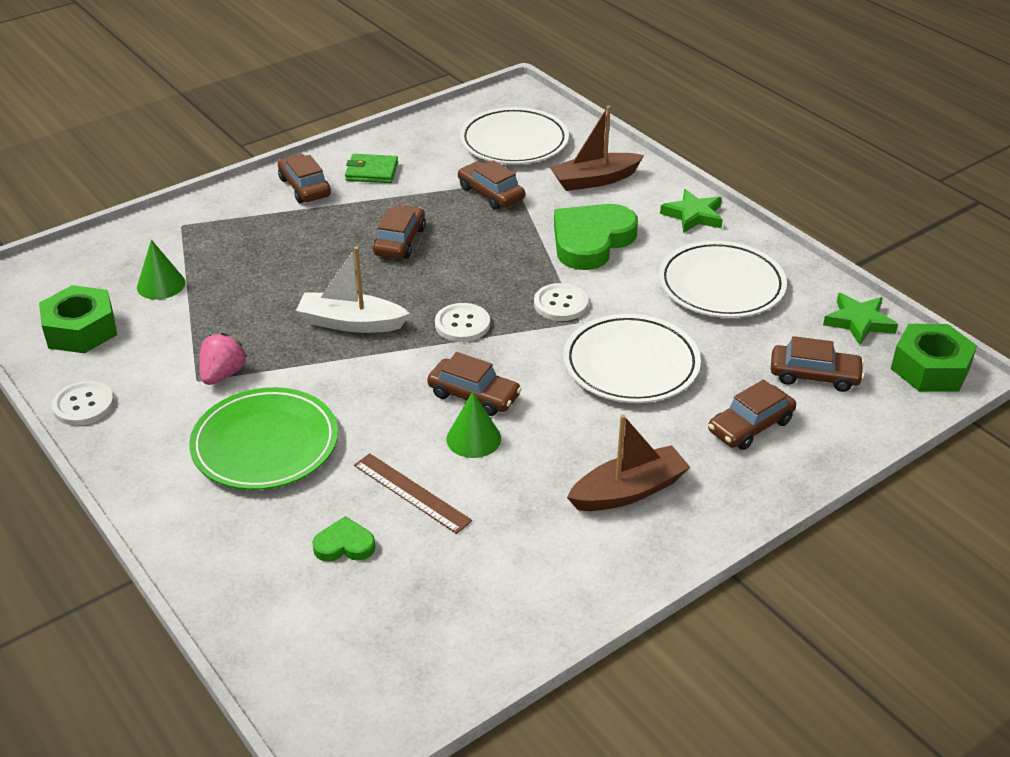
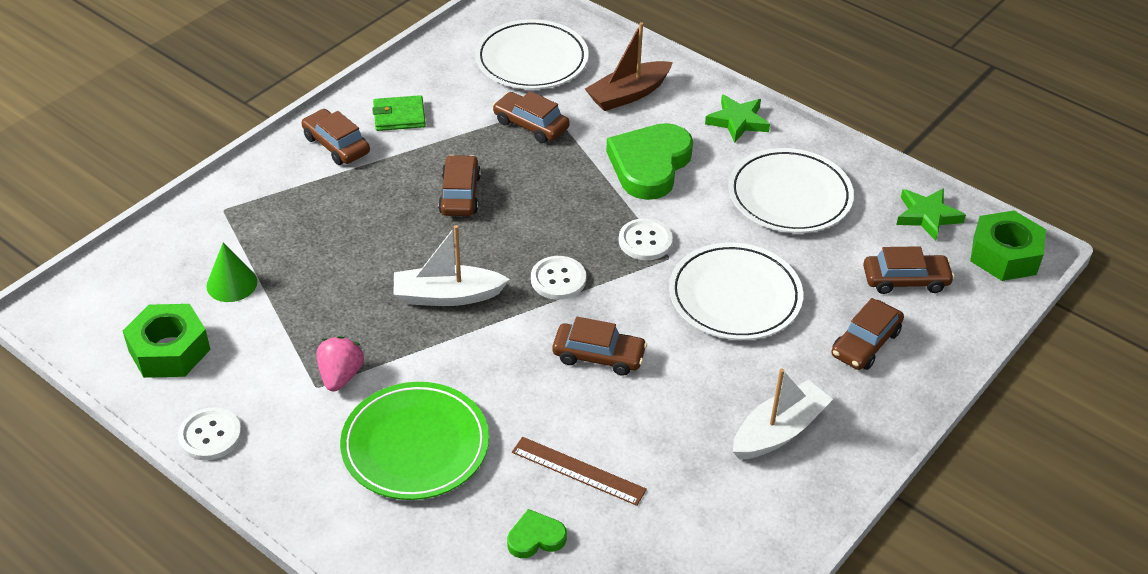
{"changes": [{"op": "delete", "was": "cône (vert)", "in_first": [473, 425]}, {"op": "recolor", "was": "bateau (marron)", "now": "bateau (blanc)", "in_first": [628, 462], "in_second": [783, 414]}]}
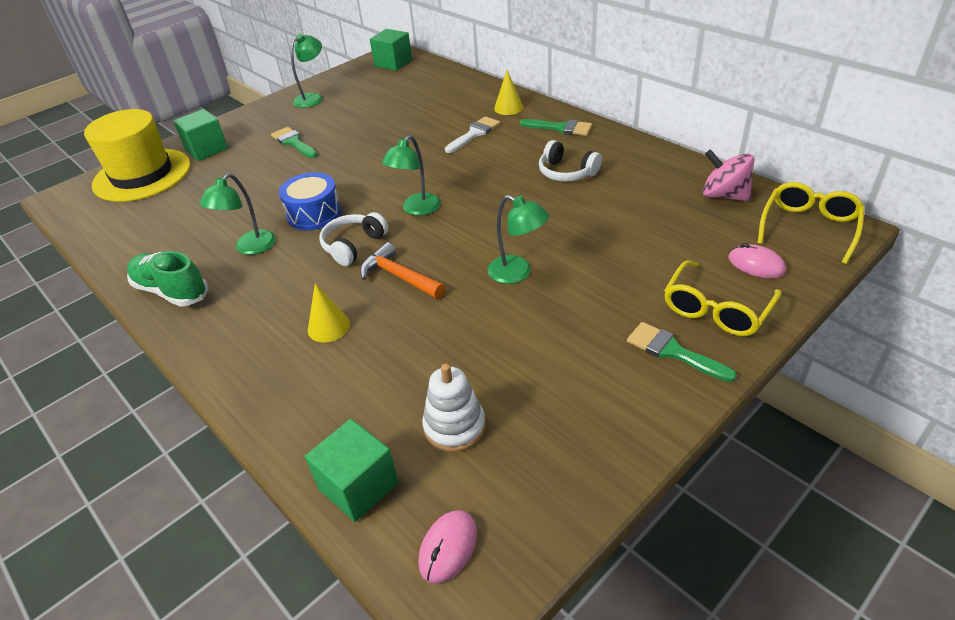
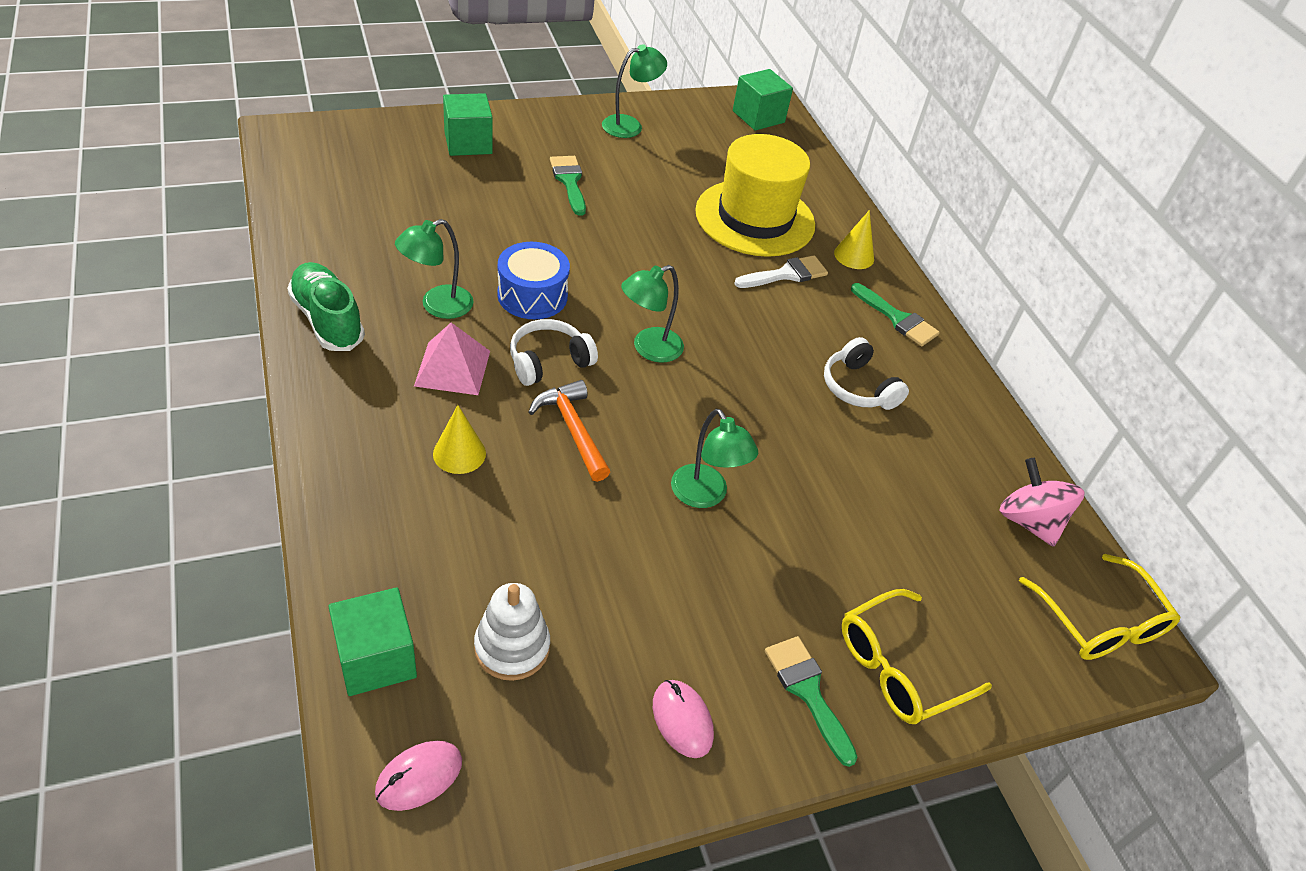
{"changes": [{"op": "move", "was": "chapeau (jaune)", "in_first": [137, 155], "in_second": [755, 195]}, {"op": "rotate", "was": "lunettes (jaune)", "in_first": [811, 223], "in_second": [1099, 607], "clockwise": 105}, {"op": "move", "was": "souris (rose)", "in_first": [757, 260], "in_second": [683, 719]}, {"op": "insert", "now": "pyramide (rose)", "in_second": [452, 359]}]}
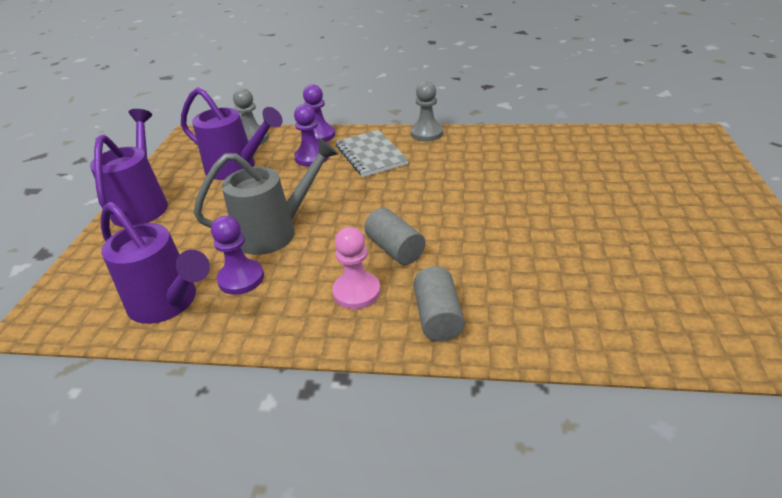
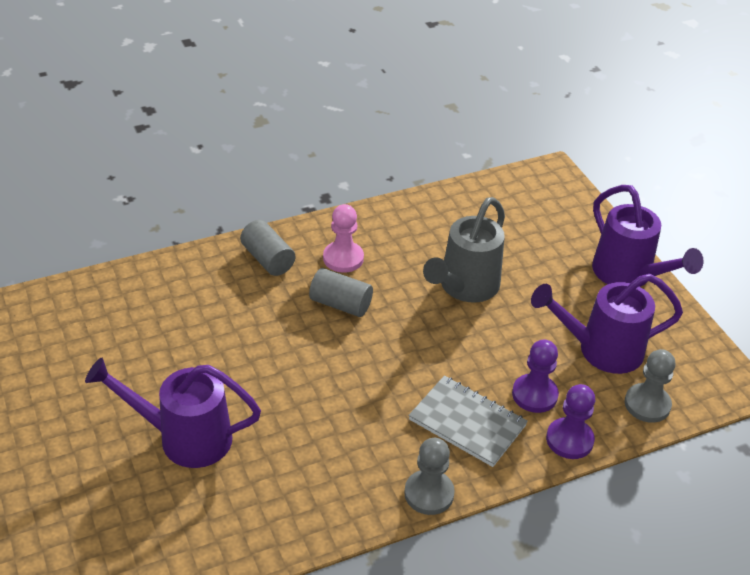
{"changes": [{"op": "move", "was": "arrosoir (violet)", "in_first": [155, 263], "in_second": [173, 413]}, {"op": "delete", "was": "pion (violet)", "in_first": [237, 255]}]}
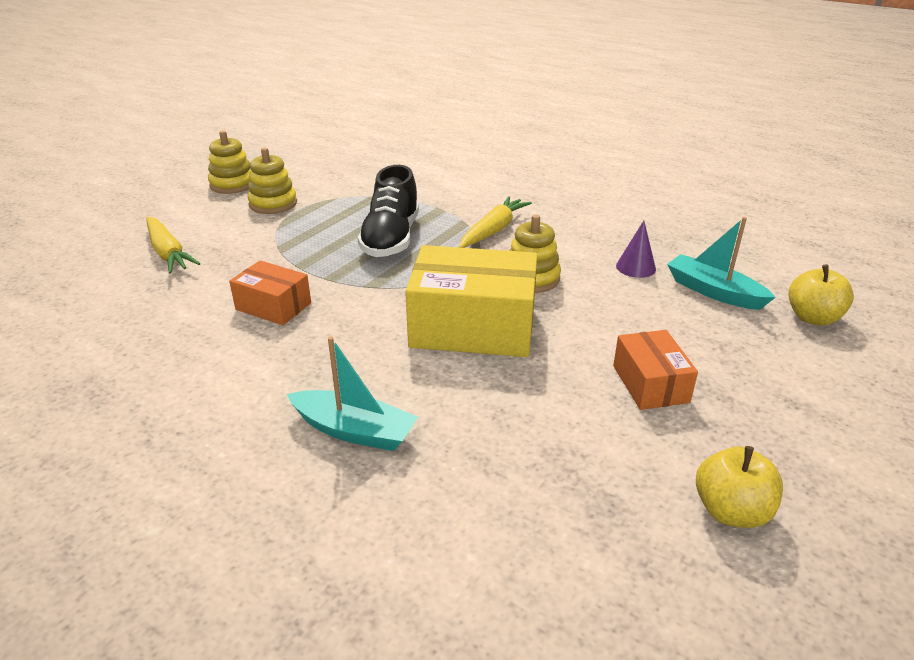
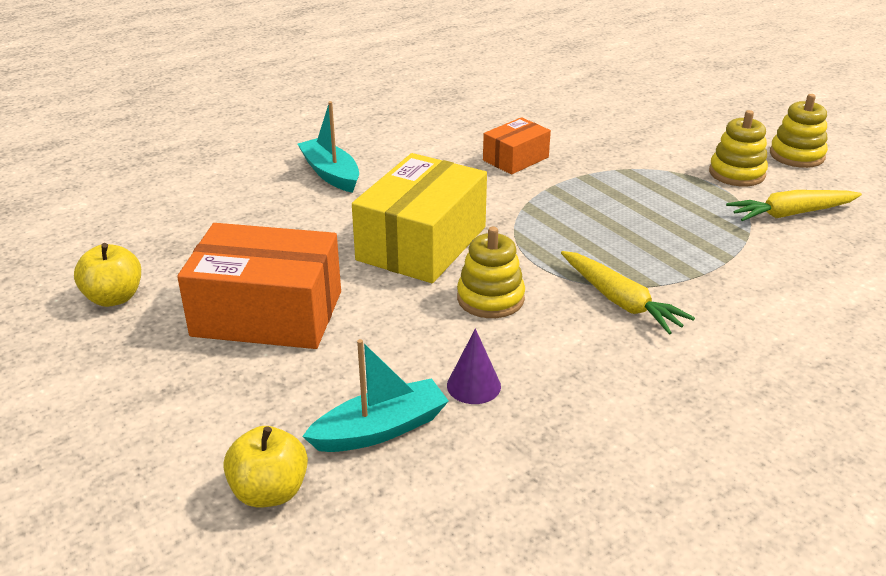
{"changes": [{"op": "delete", "was": "chaussure (noir)", "in_first": [388, 211]}, {"op": "move", "was": "carotte (jaune)", "in_first": [173, 245], "in_second": [794, 205]}, {"op": "resize", "was": "boîte (orange)", "in_first": [655, 370], "in_second": [259, 286], "ratio": 1.85}, {"op": "rotate", "was": "bateau (turquoise)", "in_first": [352, 393], "in_second": [328, 147], "clockwise": 105}]}
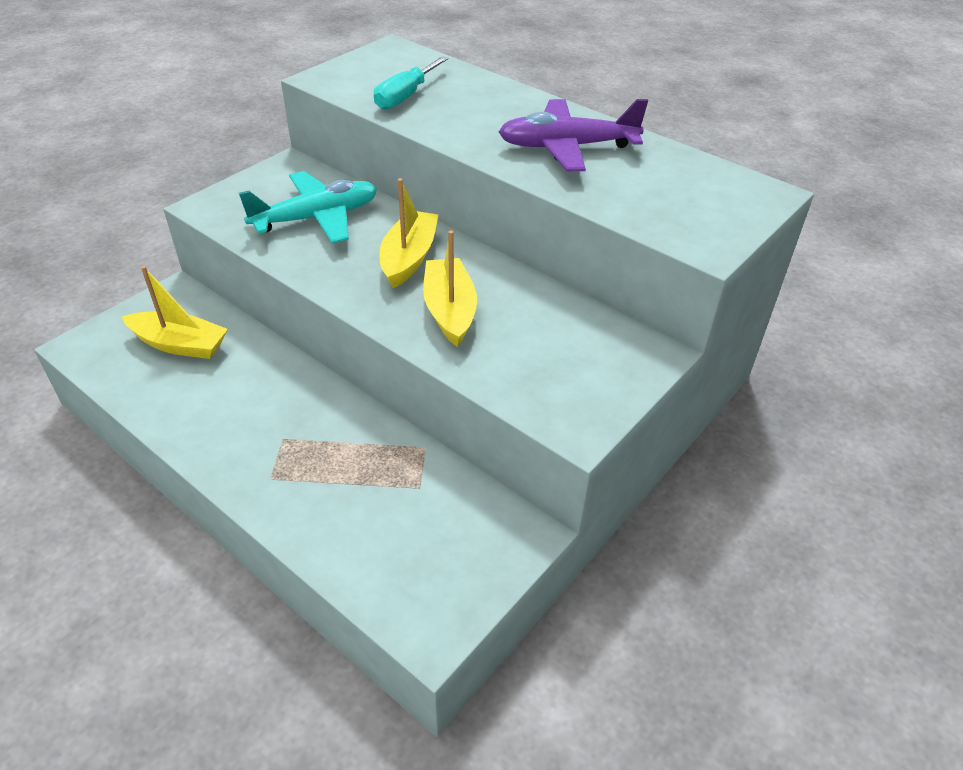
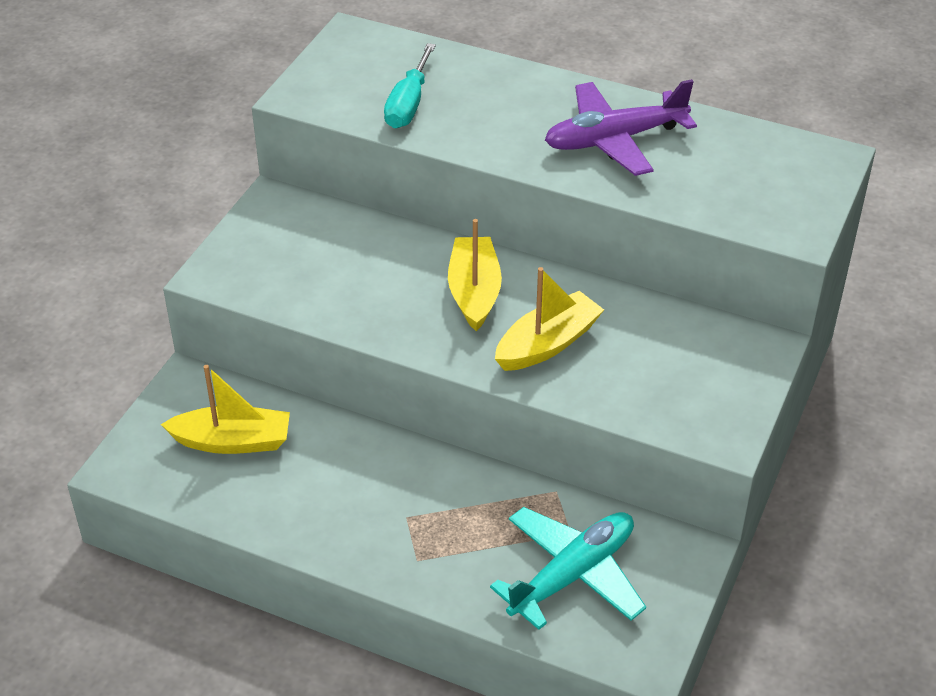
{"changes": [{"op": "move", "was": "avion (turquoise)", "in_first": [308, 207], "in_second": [568, 568]}, {"op": "rotate", "was": "bateau (jaune)", "in_first": [450, 288], "in_second": [549, 319], "clockwise": 75}]}
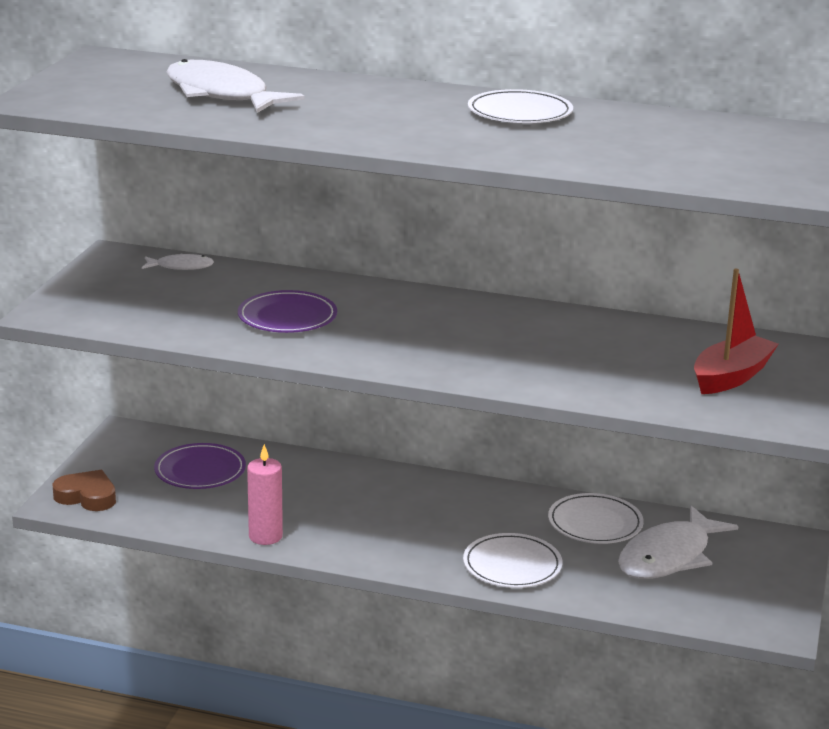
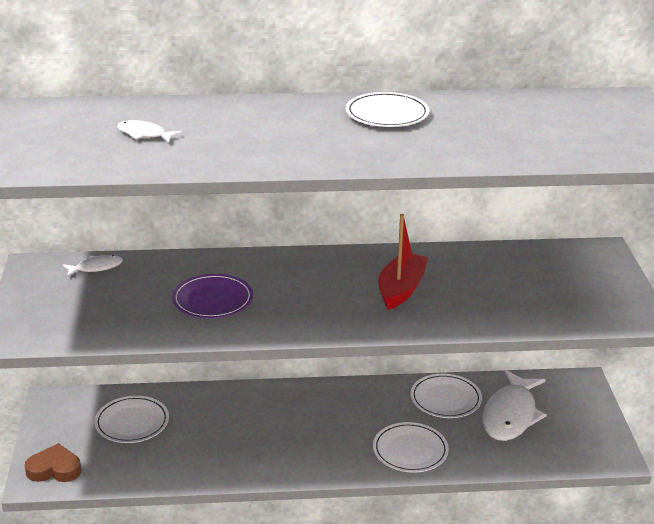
{"changes": [{"op": "resize", "was": "poisson (blanc)", "in_first": [235, 86], "in_second": [149, 131], "ratio": 0.48}, {"op": "move", "was": "bateau (rouge)", "in_first": [736, 331], "in_second": [403, 262]}, {"op": "recolor", "was": "assiette (violet)", "now": "assiette (blanc)", "in_first": [200, 466], "in_second": [132, 419]}, {"op": "delete", "was": "bougie (rose)", "in_first": [265, 494]}]}
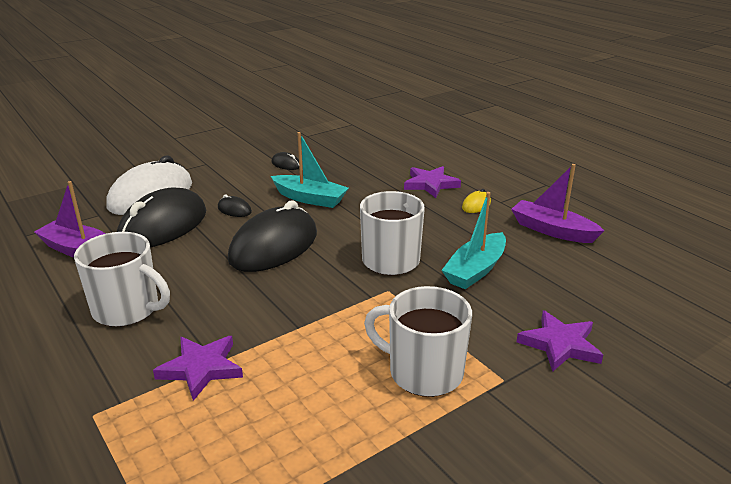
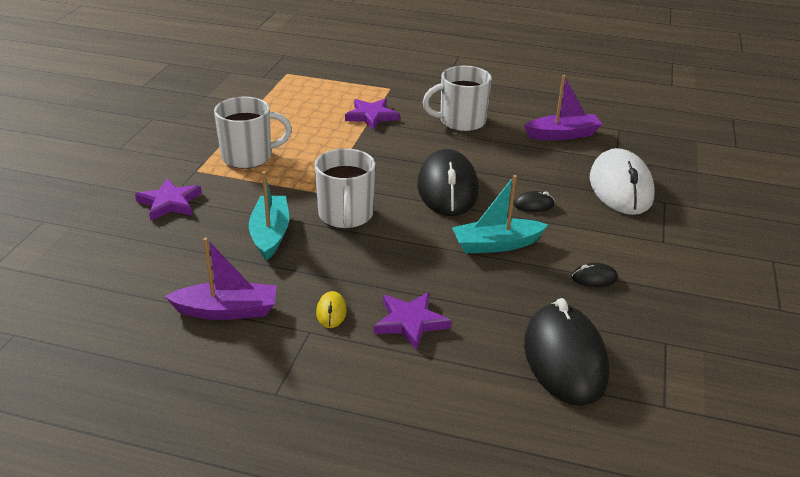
{"changes": [{"op": "move", "was": "souris (noir)", "in_first": [161, 218], "in_second": [567, 352]}]}
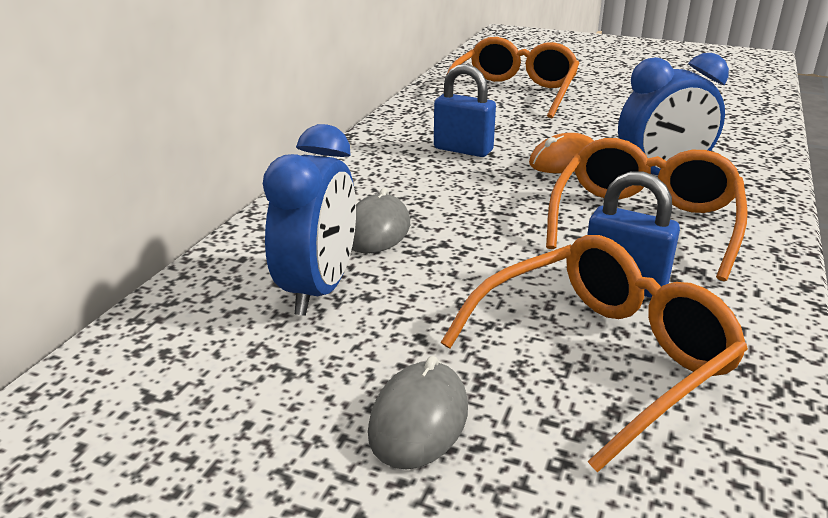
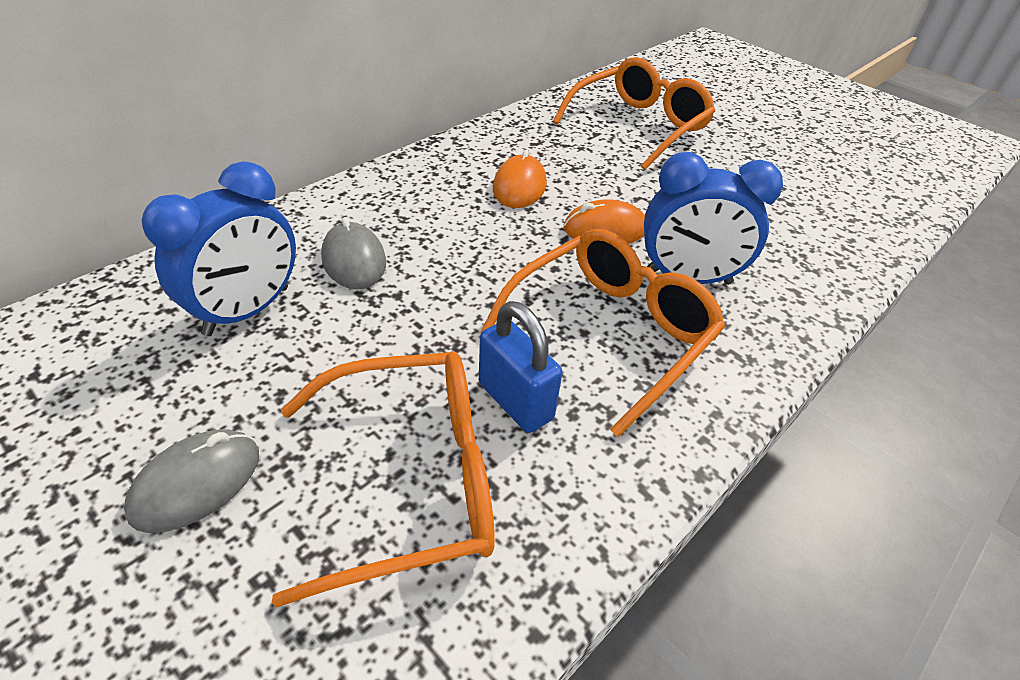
{"changes": [{"op": "replace", "was": "cadenas (bleu)", "now": "souris (orange)", "in_first": [465, 110], "in_second": [520, 179]}, {"op": "rotate", "was": "souris (gris)", "in_first": [381, 220], "in_second": [353, 253], "clockwise": -60}]}
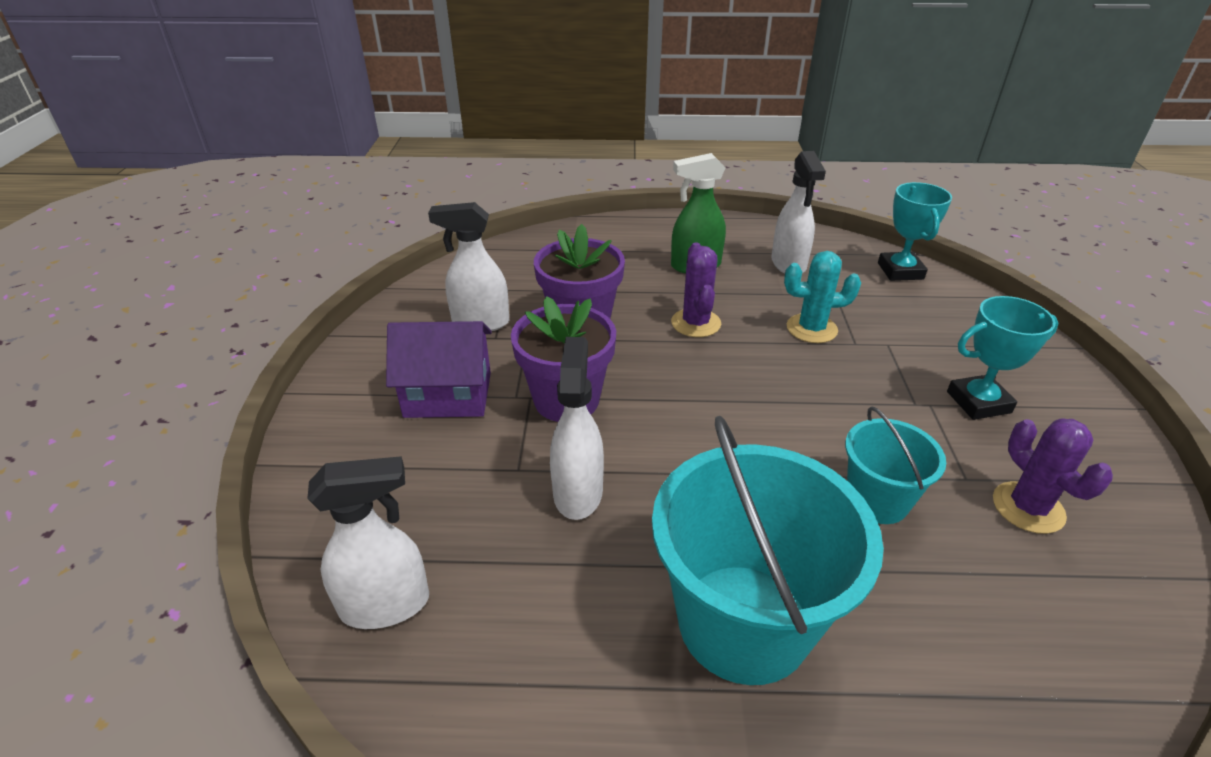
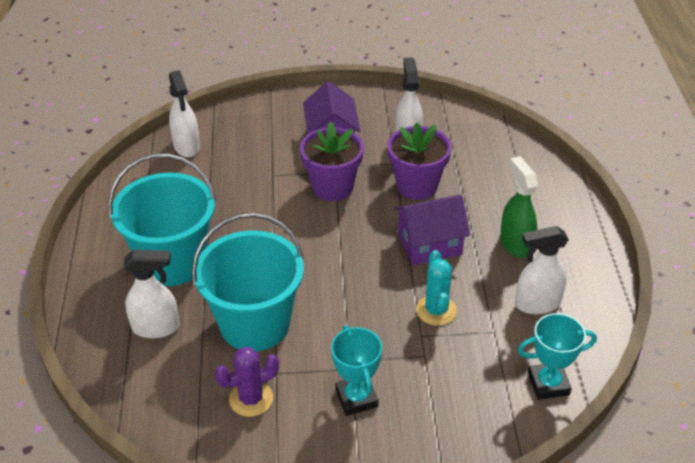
{"changes": [{"op": "replace", "was": "cactus (violet)", "now": "maison (violet)", "in_first": [696, 289], "in_second": [432, 230]}, {"op": "move", "was": "vaporisateur (blanc)", "in_first": [577, 428], "in_second": [152, 294]}, {"op": "resize", "was": "seau (turquoise)", "in_first": [895, 465], "in_second": [248, 282], "ratio": 1.86}]}
